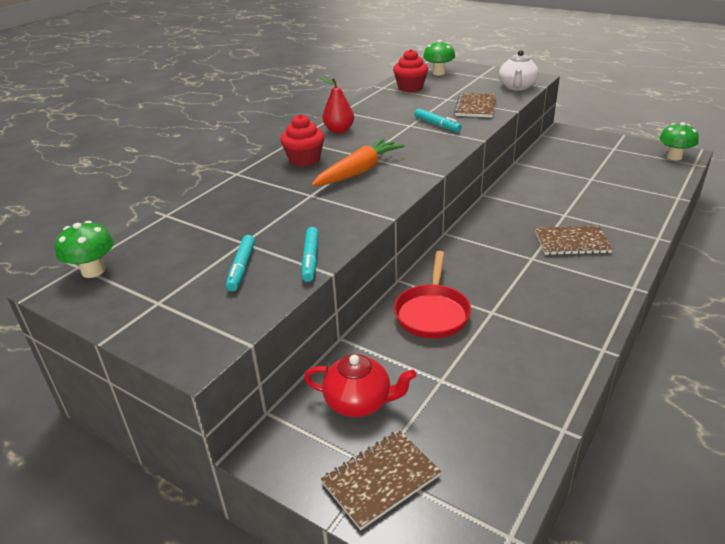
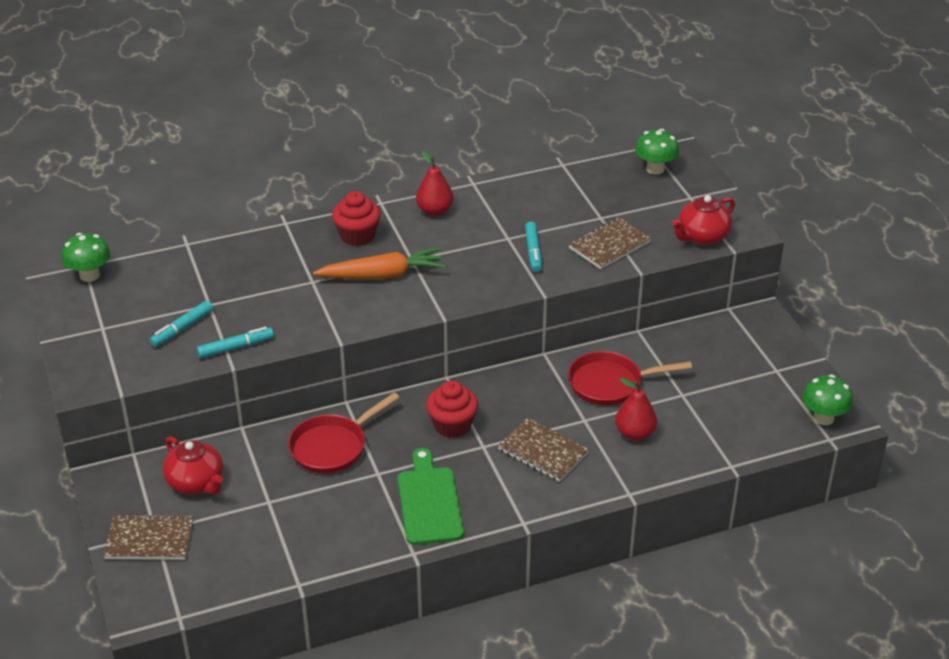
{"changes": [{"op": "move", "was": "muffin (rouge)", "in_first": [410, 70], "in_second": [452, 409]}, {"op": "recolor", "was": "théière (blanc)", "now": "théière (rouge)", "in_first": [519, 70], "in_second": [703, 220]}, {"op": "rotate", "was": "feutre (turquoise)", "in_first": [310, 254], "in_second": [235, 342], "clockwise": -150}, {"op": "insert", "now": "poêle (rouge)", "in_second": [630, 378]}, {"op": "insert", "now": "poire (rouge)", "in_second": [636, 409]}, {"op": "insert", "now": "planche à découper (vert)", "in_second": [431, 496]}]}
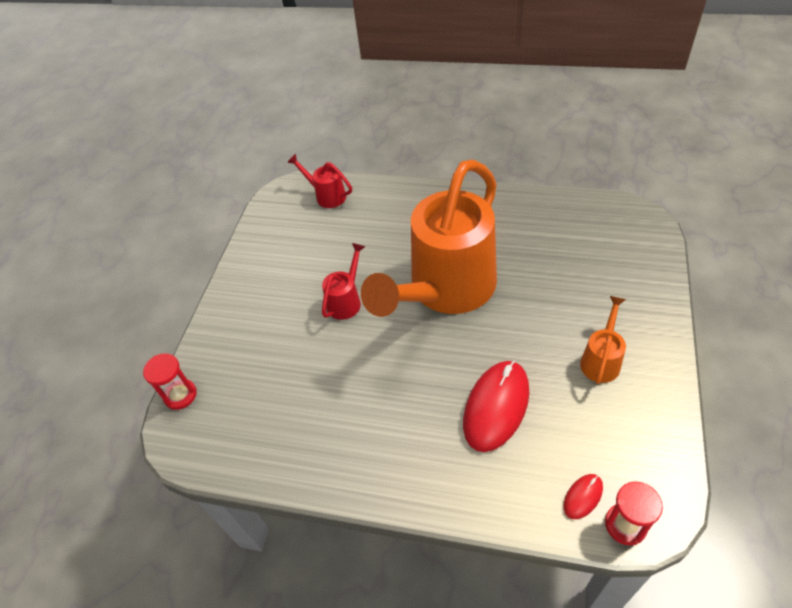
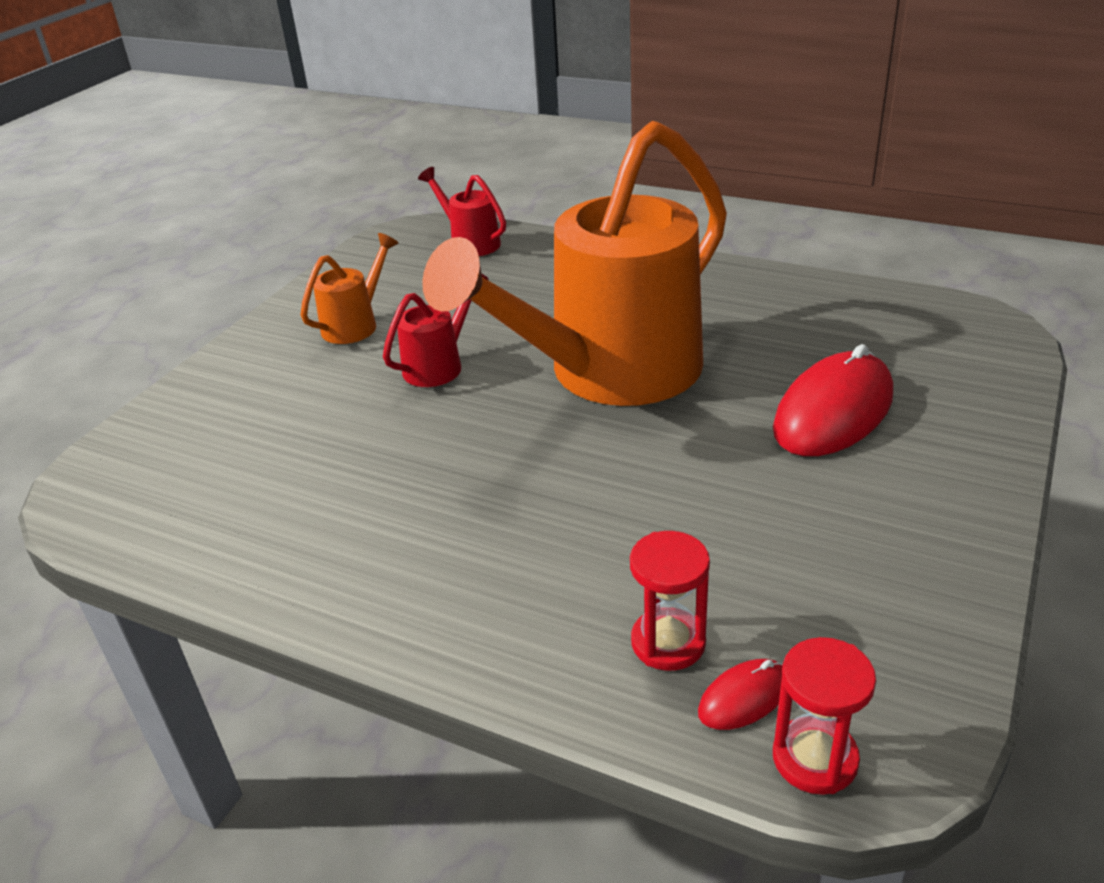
{"changes": [{"op": "move", "was": "arrosoir (orange)", "in_first": [603, 340], "in_second": [350, 288]}, {"op": "move", "was": "sablier (rouge)", "in_first": [170, 381], "in_second": [670, 601]}, {"op": "move", "was": "souris (rouge)", "in_first": [496, 406], "in_second": [833, 400]}]}
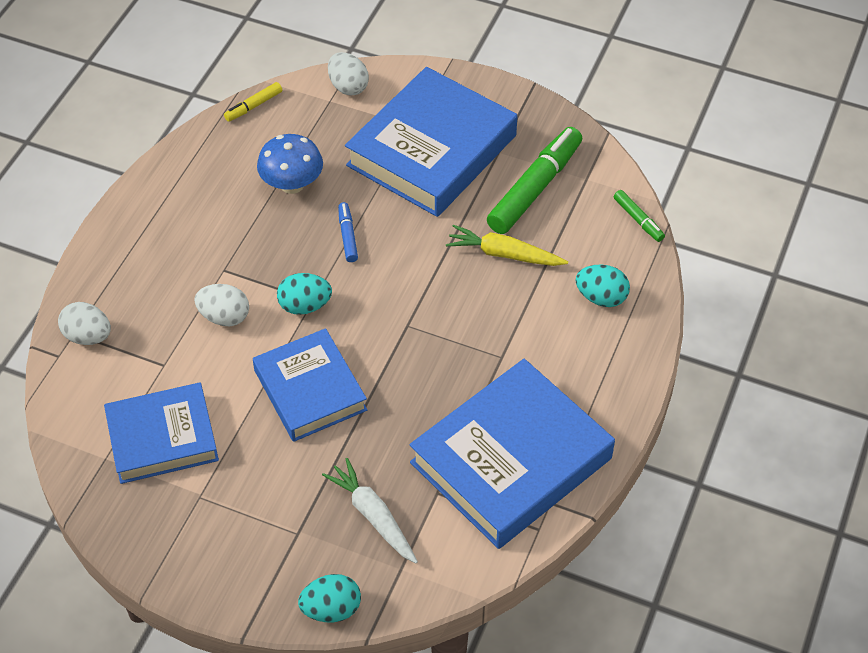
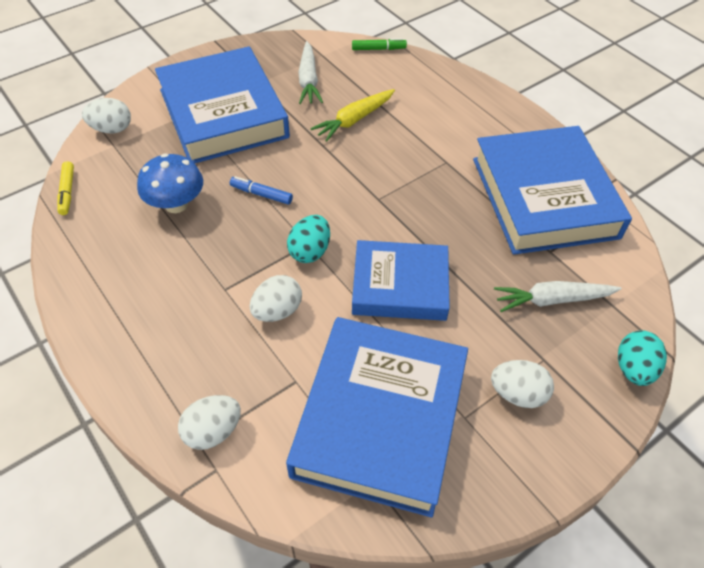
{"changes": [{"op": "replace", "was": "feutre (vert)", "now": "carotte (blanc)", "in_first": [534, 180], "in_second": [310, 72]}, {"op": "delete", "was": "œuf (turquoise)", "in_first": [603, 286]}, {"op": "resize", "was": "livre (bleu)", "in_first": [161, 433], "in_second": [377, 417], "ratio": 1.57}, {"op": "insert", "now": "œuf (blanc)", "in_second": [522, 384]}]}
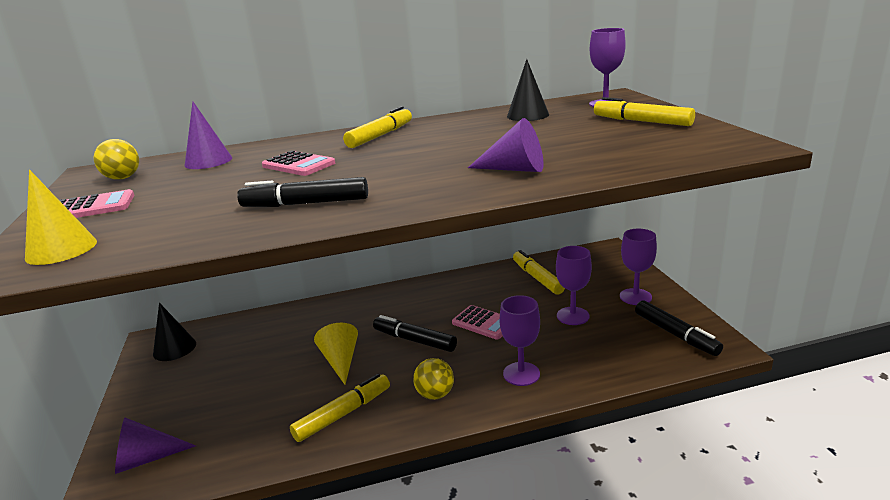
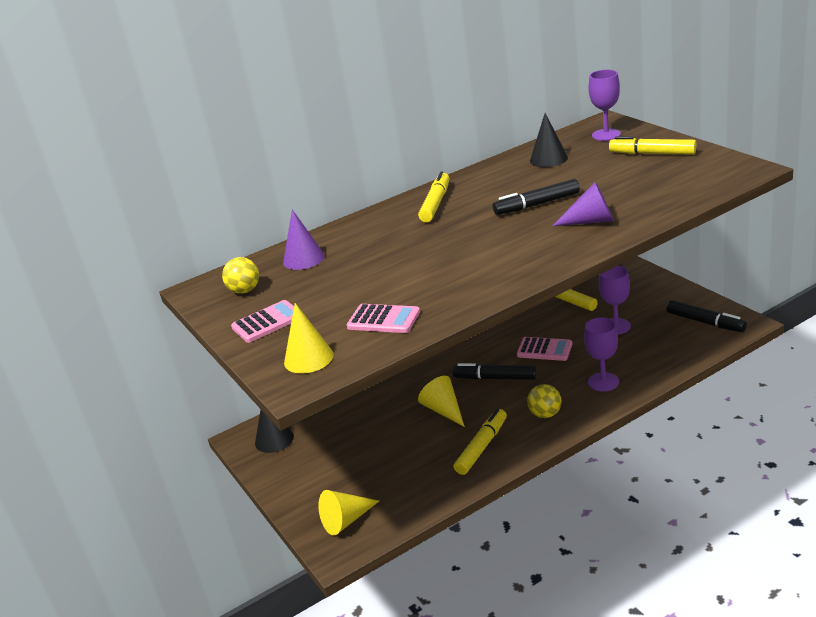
{"changes": [{"op": "move", "was": "calculatrice (rose)", "in_first": [298, 163], "in_second": [383, 318]}, {"op": "move", "was": "feutre (noir)", "in_first": [302, 192], "in_second": [536, 197]}, {"op": "delete", "was": "verre à pied (violet)", "in_first": [638, 267]}, {"op": "recolor", "was": "cône (violet)", "now": "cône (jaune)", "in_first": [155, 445], "in_second": [349, 512]}]}
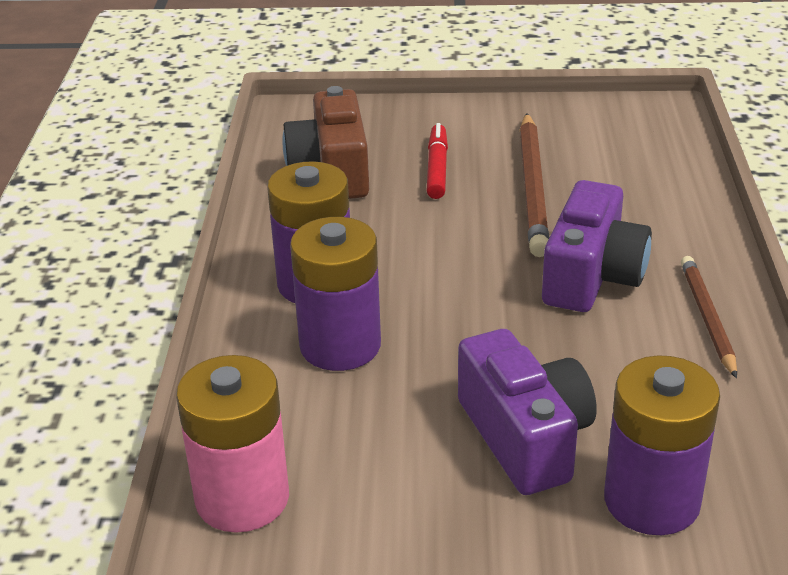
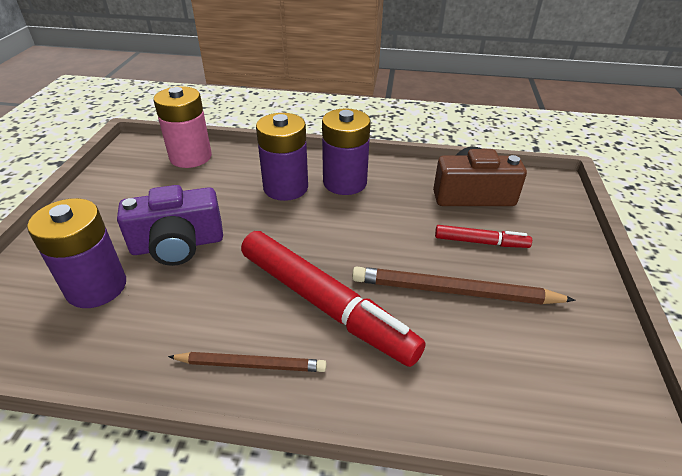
{"changes": [{"op": "replace", "was": "appareil photo (violet)", "now": "feutre (rouge)", "in_first": [597, 246], "in_second": [333, 299]}]}
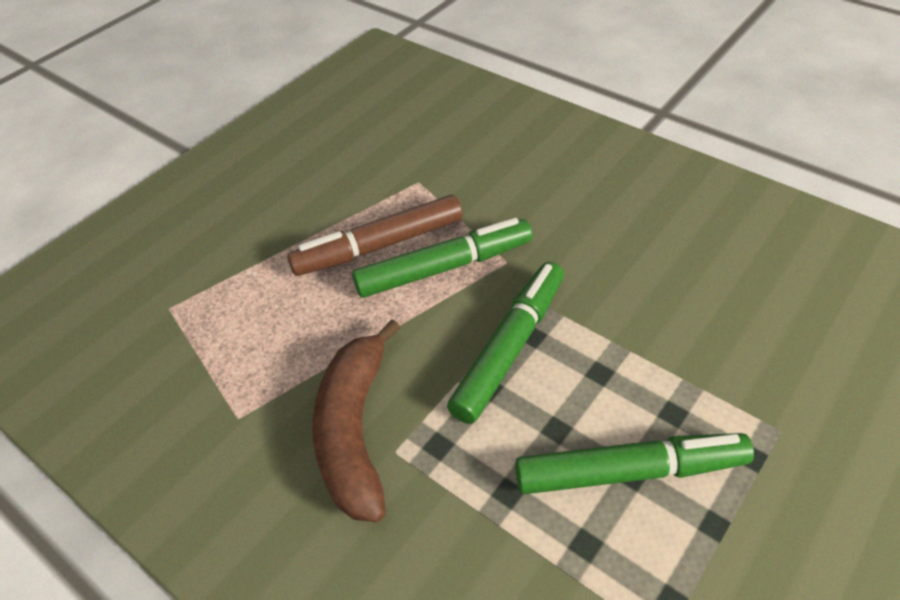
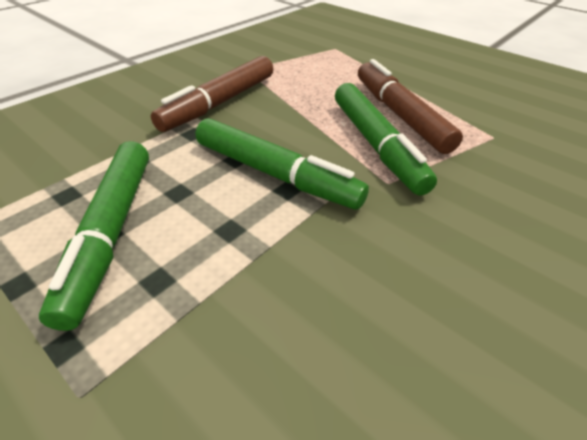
{"changes": [{"op": "replace", "was": "banane (marron)", "now": "feutre (marron)", "in_first": [356, 420], "in_second": [212, 94]}]}
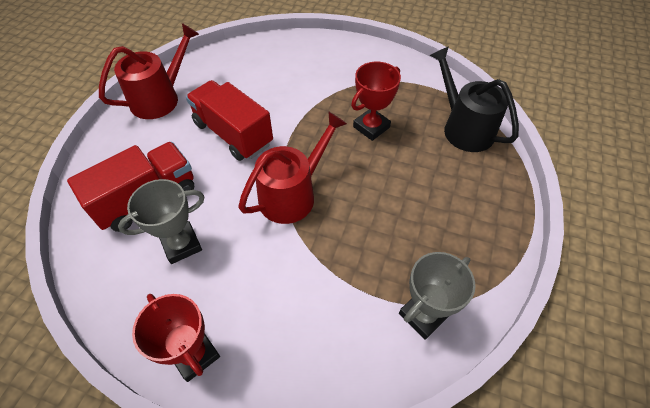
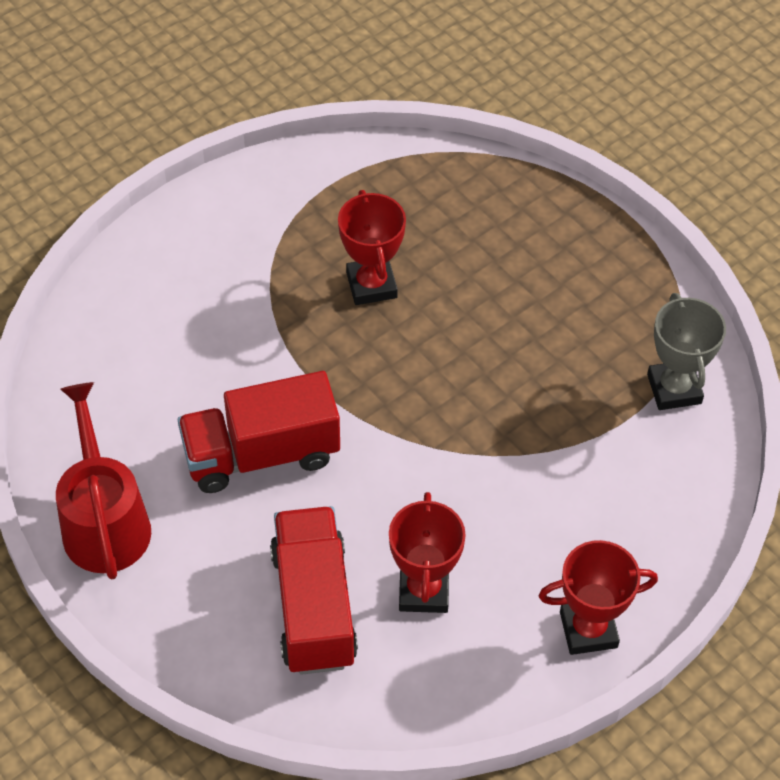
{"changes": [{"op": "delete", "was": "arrosoir (noir)", "in_first": [474, 99]}, {"op": "delete", "was": "arrosoir (rouge)", "in_first": [292, 167]}, {"op": "recolor", "was": "trophée (gris)", "now": "trophée (rouge)", "in_first": [161, 221], "in_second": [427, 552]}]}
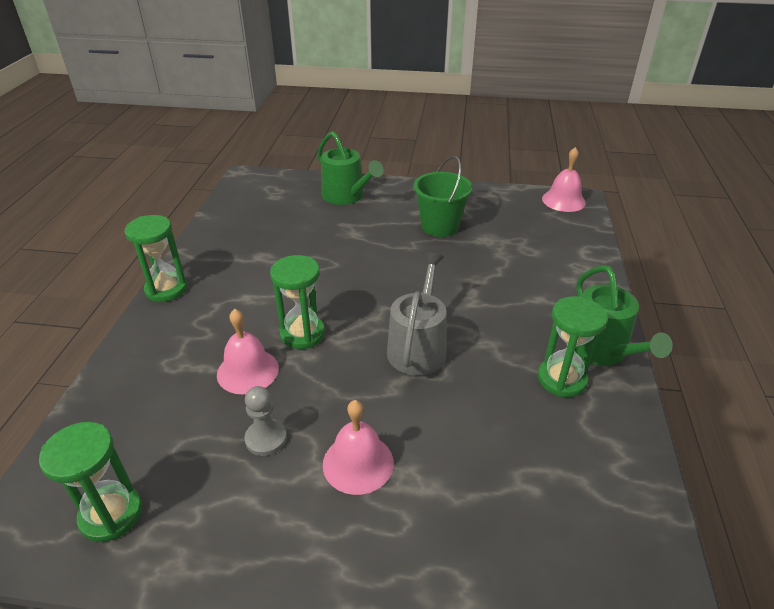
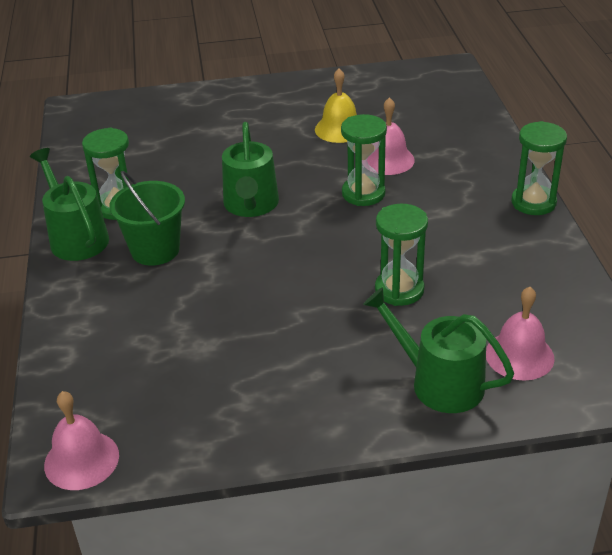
{"changes": [{"op": "move", "was": "seau (vert)", "in_first": [442, 196], "in_second": [147, 218]}, {"op": "recolor", "was": "arrosoir (gris)", "now": "arrosoir (vert)", "in_first": [416, 314], "in_second": [250, 169]}, {"op": "replace", "was": "pion (gris)", "now": "cloche (jaune)", "in_first": [266, 421], "in_second": [336, 105]}, {"op": "move", "was": "cloche (rose)", "in_first": [358, 447], "in_second": [520, 334]}, {"op": "move", "was": "sablier (vert)", "in_first": [90, 482], "in_second": [401, 255]}]}
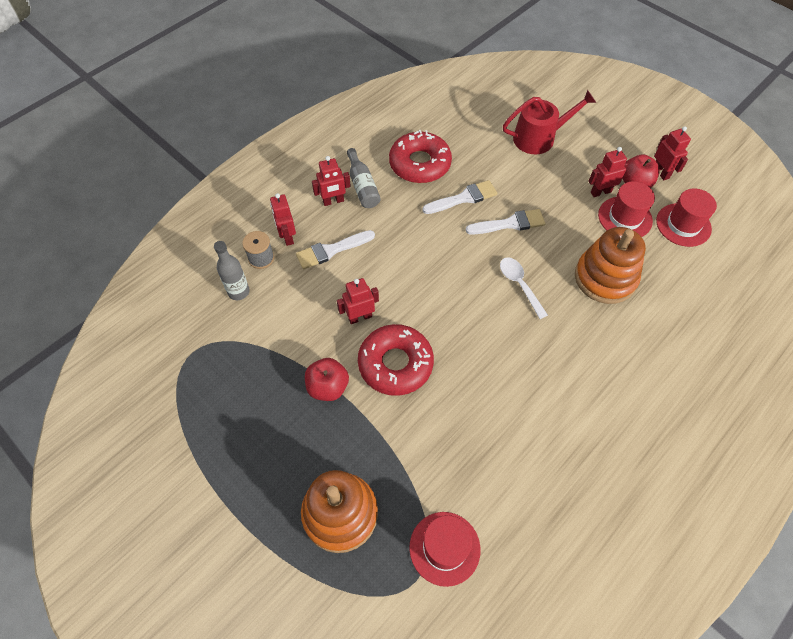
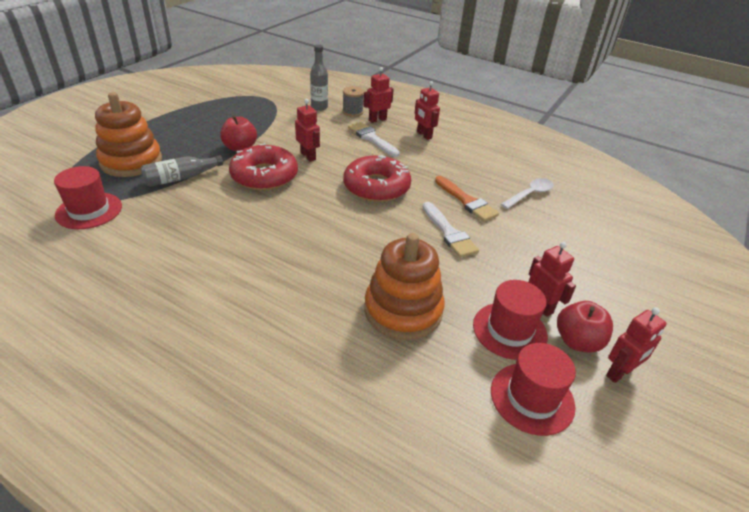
{"changes": [{"op": "delete", "was": "arrosoir (rouge)", "in_first": [549, 122]}, {"op": "move", "was": "beignet (rouge)", "in_first": [420, 156], "in_second": [377, 178]}, {"op": "move", "was": "bouteille (gris)", "in_first": [364, 178], "in_second": [182, 171]}, {"op": "recolor", "was": "pinceau (blanc)", "now": "pinceau (orange)", "in_first": [459, 197], "in_second": [467, 199]}, {"op": "move", "was": "cuillère (blanc)", "in_first": [524, 288], "in_second": [527, 193]}]}
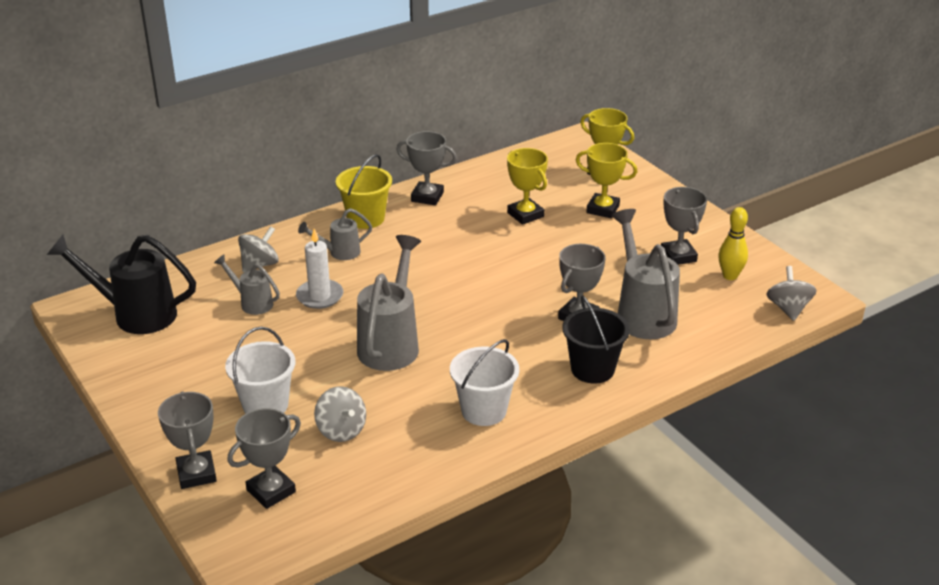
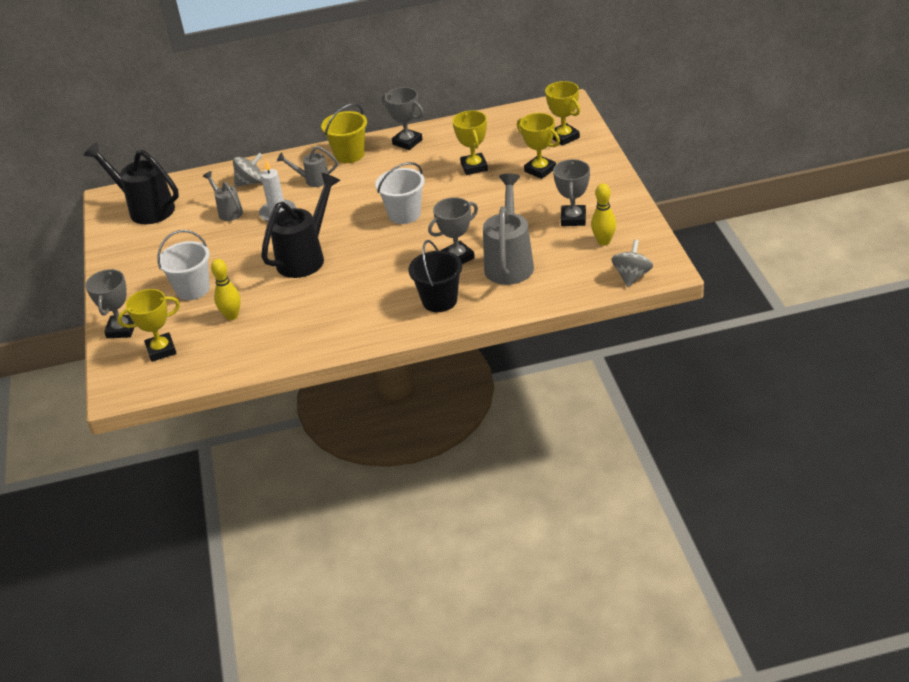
{"changes": [{"op": "recolor", "was": "arrosoir (gris)", "now": "arrosoir (noir)", "in_first": [389, 303], "in_second": [301, 225]}, {"op": "move", "was": "seau (blanc)", "in_first": [484, 382], "in_second": [400, 193]}, {"op": "replace", "was": "toupie (gris)", "now": "quille (jaune)", "in_first": [340, 414], "in_second": [226, 289]}, {"op": "recolor", "was": "trophée (gris)", "now": "trophée (jaune)", "in_first": [264, 458], "in_second": [149, 325]}]}
